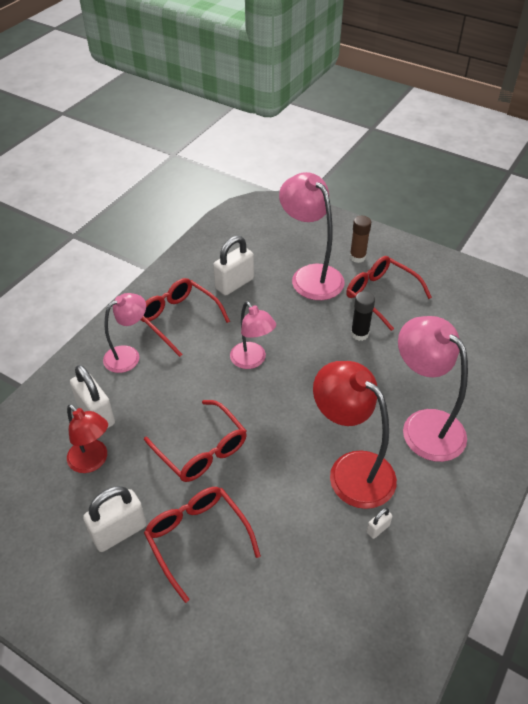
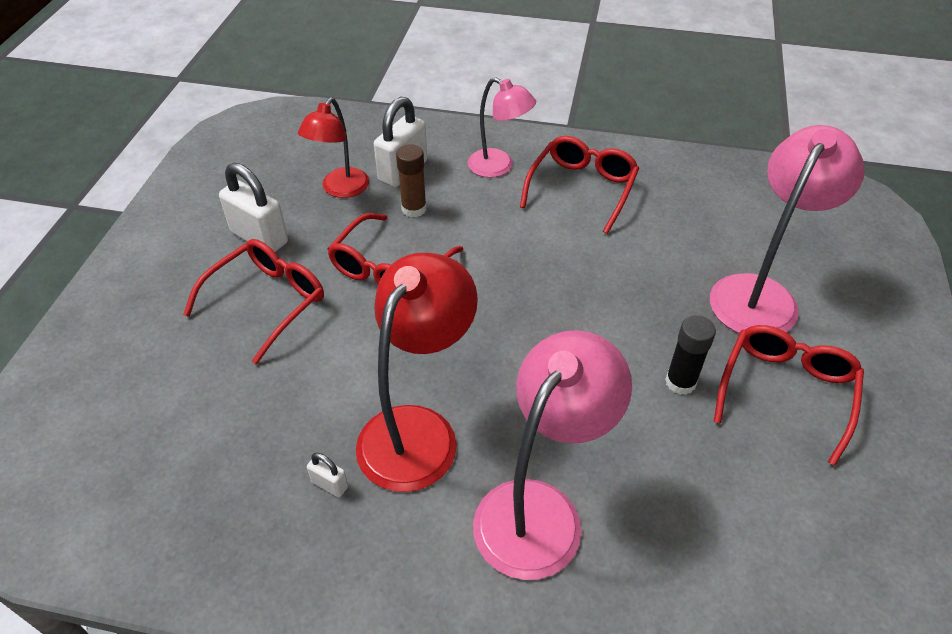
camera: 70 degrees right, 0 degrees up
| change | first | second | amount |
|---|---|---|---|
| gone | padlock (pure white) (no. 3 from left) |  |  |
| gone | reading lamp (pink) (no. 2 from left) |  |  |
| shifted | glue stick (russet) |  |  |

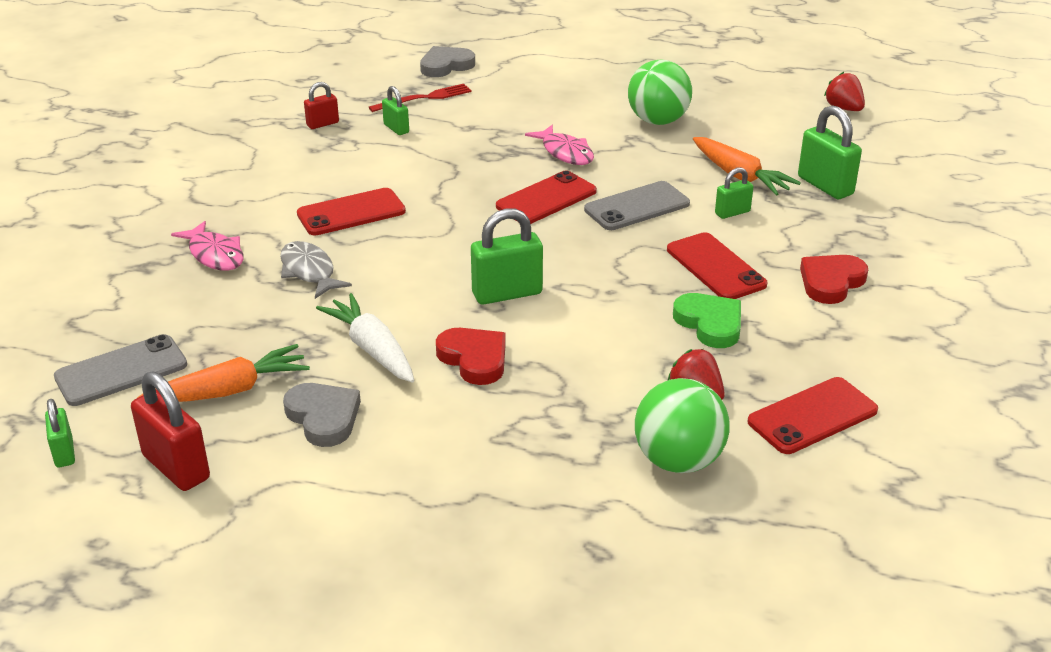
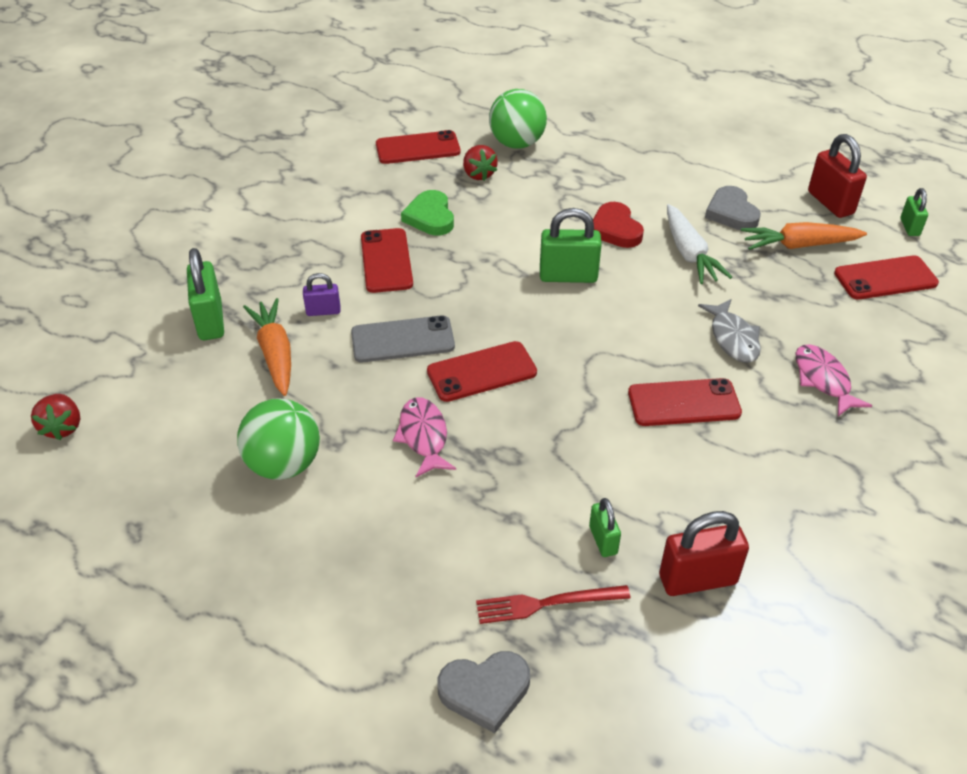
camera: 160 degrees left, 10 degrees up
| change | first | second | amount |
|---|---|---|---|
| gone | heart (red) (no. 2 from left) |  |  |
| repainted | smartphone (gray) (no. 1 from left) | smartphone (red) (no. 5 from left) |  |
| repainted | padlock (emerald) (no. 4 from left) | padlock (royal purple) |  |
| scaled | padlock (red) (no. 2 from left in the first image) | padlock (red) (no. 1 from left) | x1.75 |

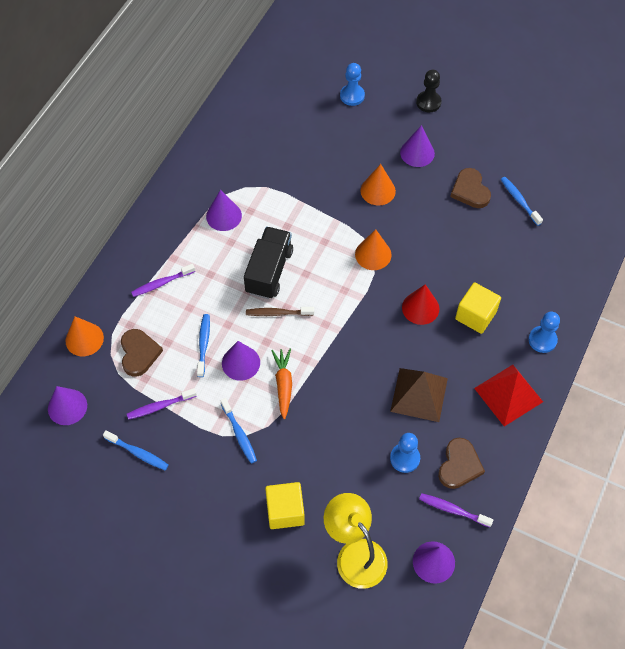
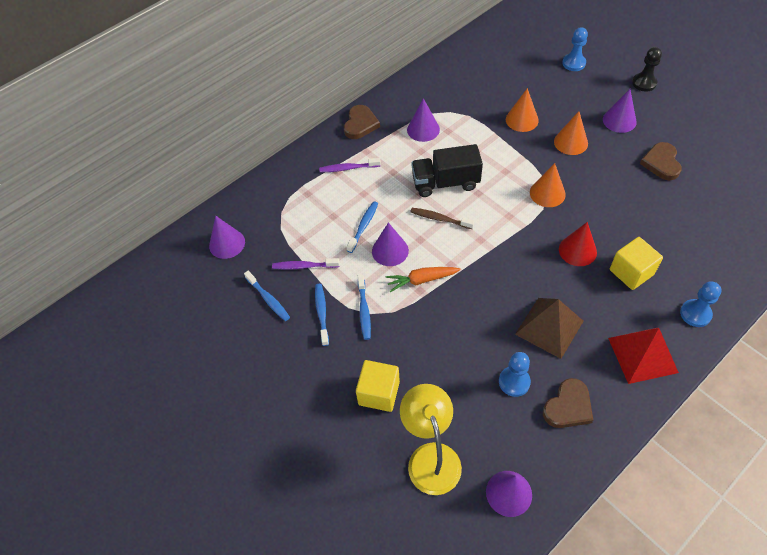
camera: 25 degrees right, 5 degrees down
| change | first | second | amount |
|---|---|---|---|
| gone | toothbrush (royal purple) (no. 3 from left) |  |  |
| shifted | cone shape (orange) (no. 1 from left) |  |  |
| shifted | heart (russet) (no. 1 from left) |  |  |
| shifted | toothbrush (royal blue) (no. 4 from left in the first image) | toothbrush (royal blue) (no. 2 from left) |  |
| rotated | toy truck (jet-black) |  | 135 degrees counterclockwise |
| rotated | toy carrot (orange) |  | 120 degrees counterclockwise |

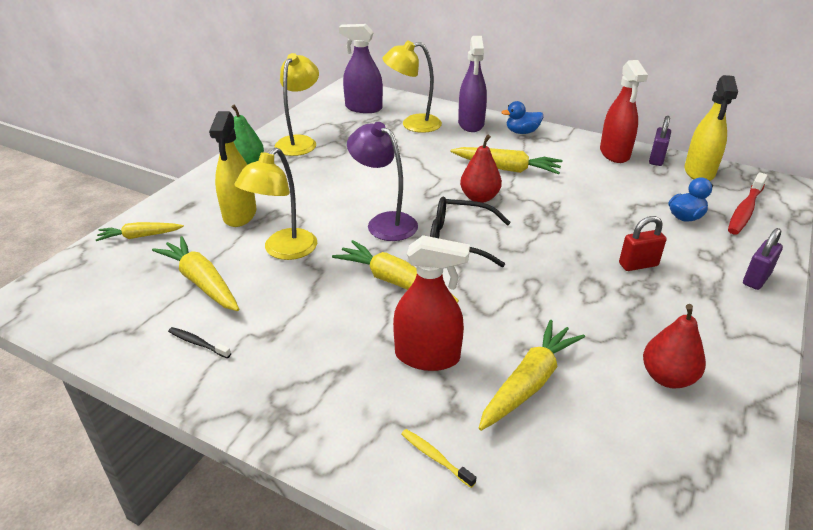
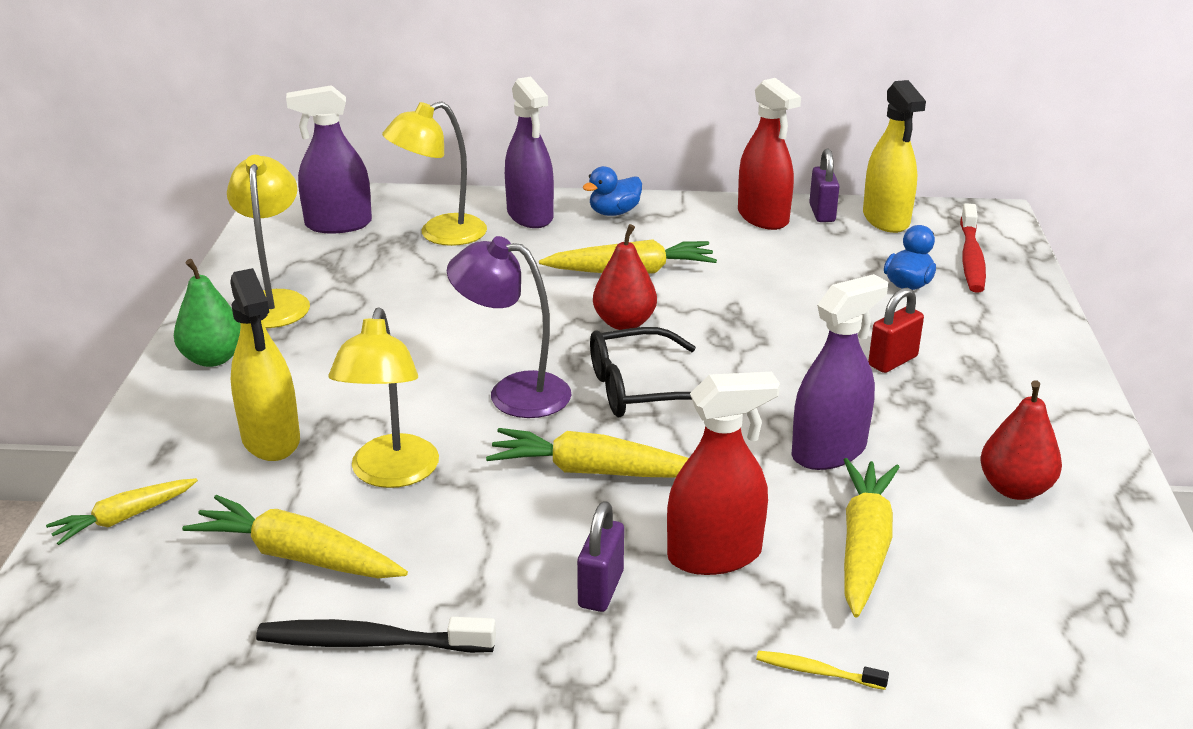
camera: 25 degrees left, 5 degrees down
| change | first | second | amount |
|---|---|---|---|
| new |  | spray cleaner (royal purple) (no. 3 from left) |  |
| shifted | padlock (royal purple) (no. 2 from left in the first image) | padlock (royal purple) (no. 1 from left) |  |
| scaled | toothbrush (jet-black) |  | x1.88 |

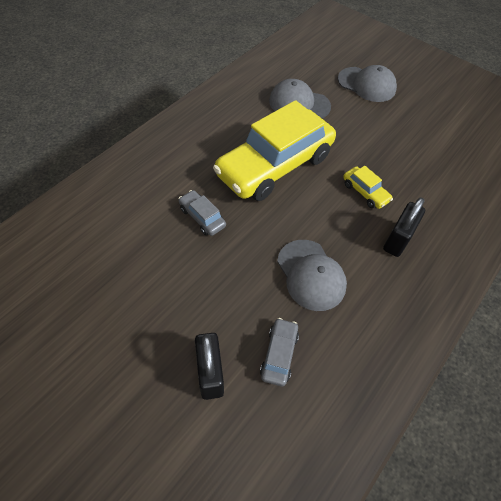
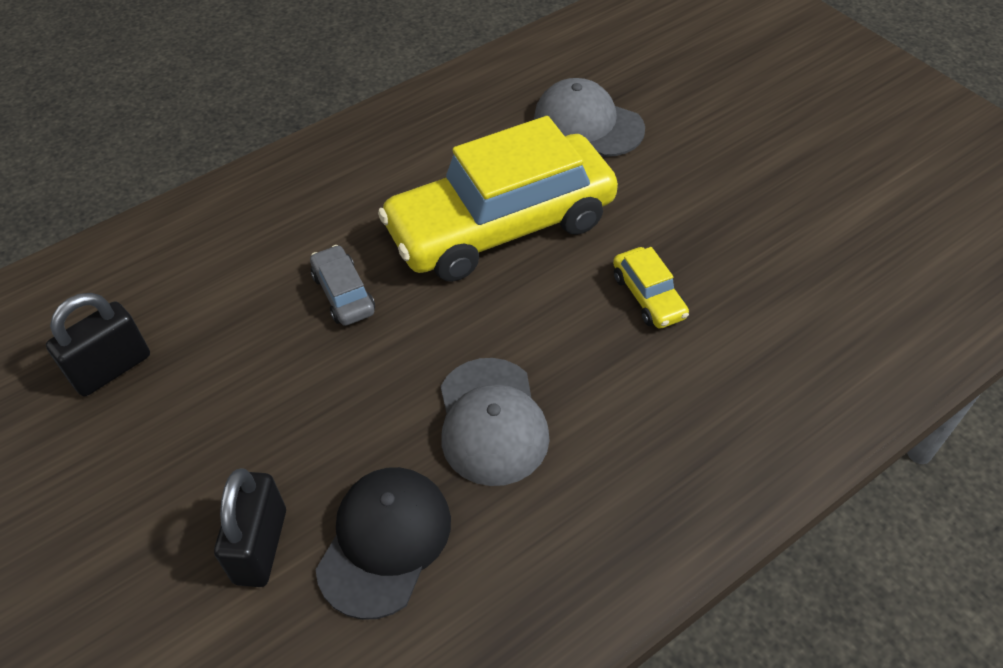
camera: 20 degrees right, 5 degrees down
| change | first | second | amount |
|---|---|---|---|
| gone | peaked cap (gray) (no. 3 from left) |  |  |
| shifted | padlock (jet-black) (no. 2 from left in the first image) | padlock (jet-black) (no. 1 from left) |  |
| swapped | toy car (gray) (no. 2 from left) | peaked cap (jet-black) |  |

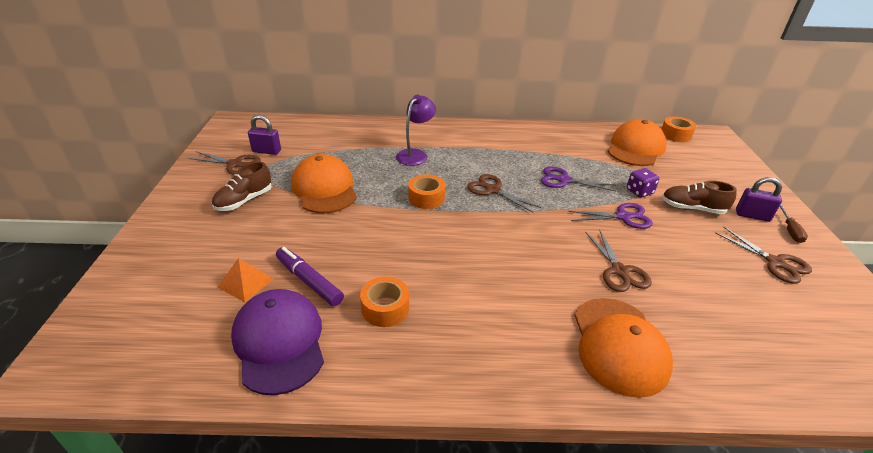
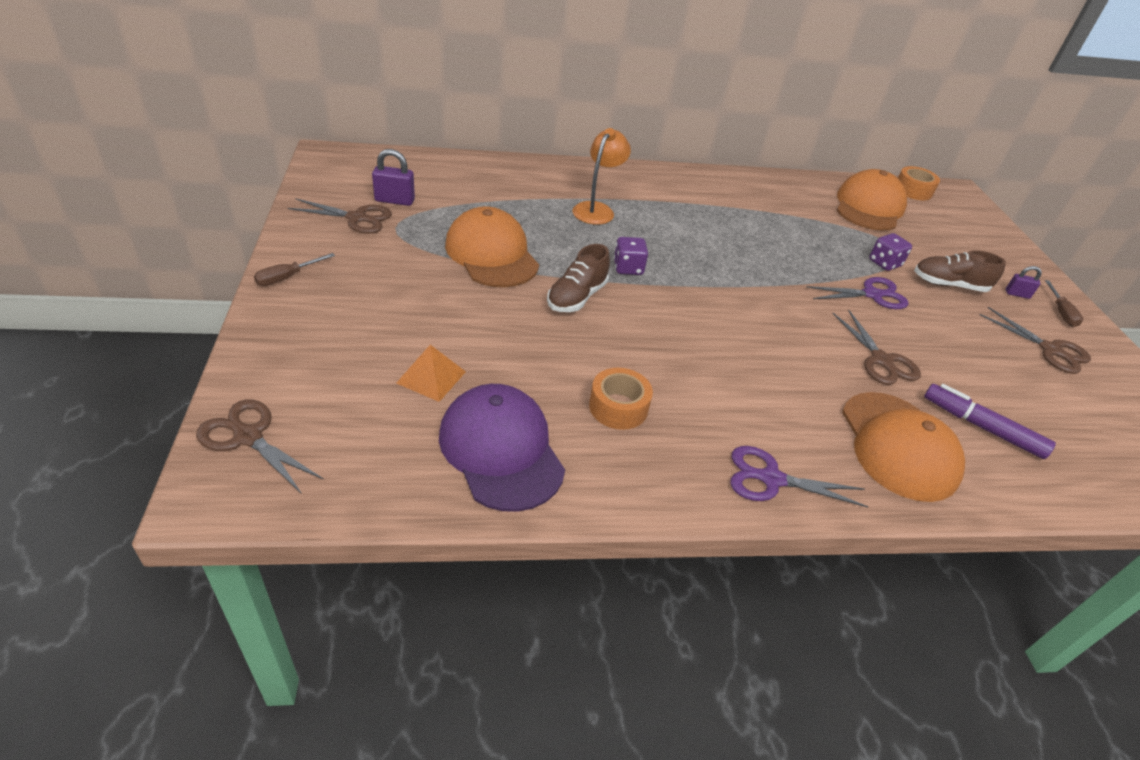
camera: 10 degrees left, 5 degrees up
| change | first | second | amount |
|---|---|---|---|
| new |  | screwdriver (russet) (no. 1 from left) |  |
| shifted | sneaker (russet) (no. 1 from left) |  |  |
| shifted | marker (royal purple) |  |  |
| shifted | scissors (russet) (no. 2 from left in the first image) | scissors (russet) (no. 1 from left) |  |
| shifted | scissors (royal purple) (no. 1 from left) |  |  |
| swapped | sticky tape (orange) (no. 2 from left) | dice (royal purple) (no. 1 from left) |  |
| repainted | reading lamp (royal purple) | reading lamp (orange) |  |
| scaled | padlock (royal purple) (no. 2 from left) |  | x0.62 |

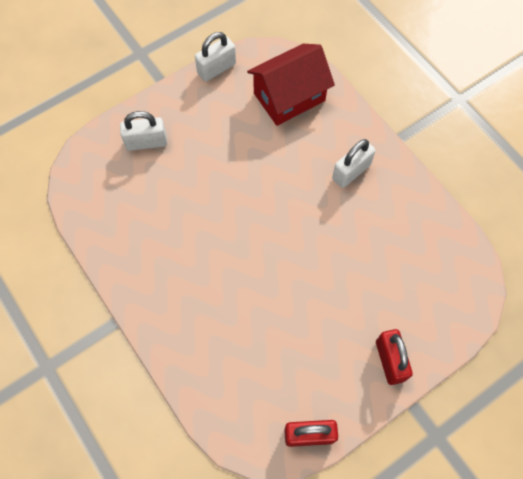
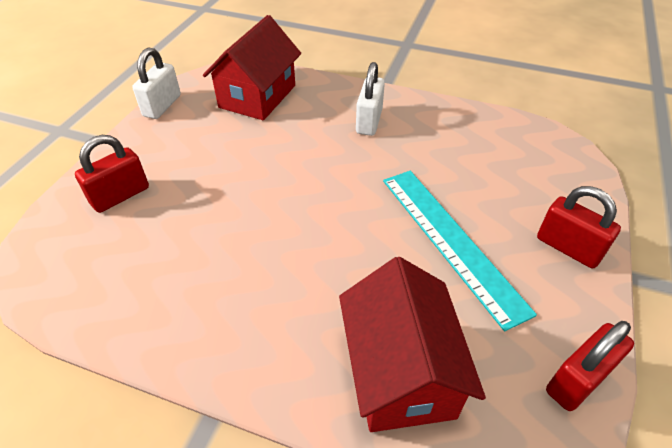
camera: 35 degrees left, 20 degrees down
| change | first | second | amount |
|---|---|---|---|
| new |  | toy house (red) (no. 2 from left) |  |
| new |  | measuring stick (aqua) |  |
| repainted | padlock (pure white) (no. 1 from left) | padlock (red) (no. 1 from left) |  |

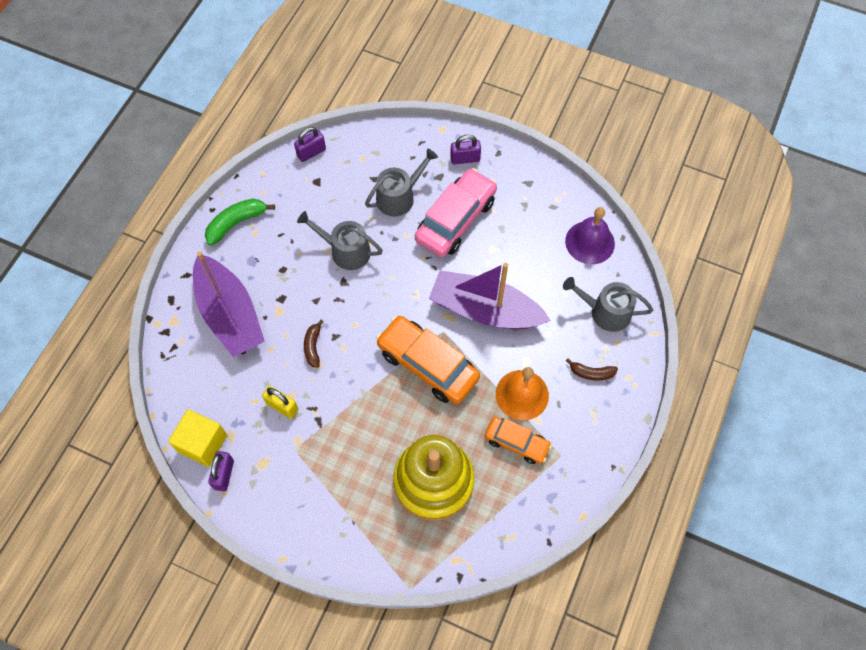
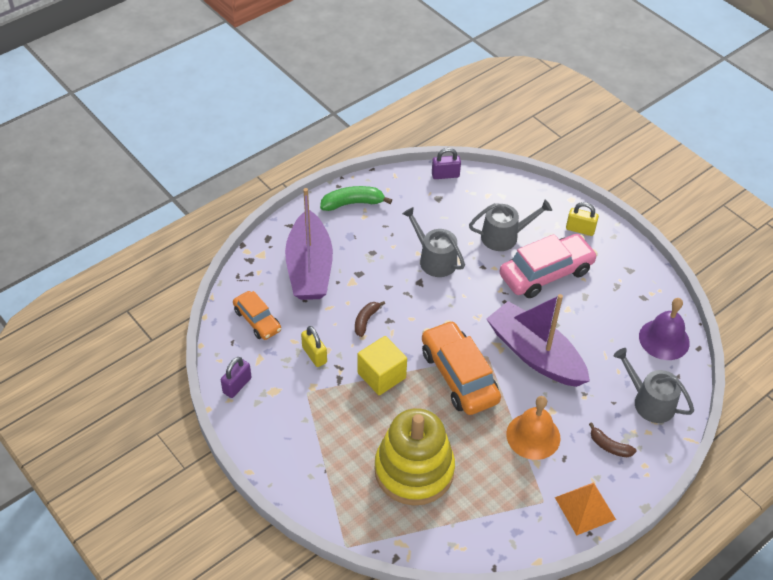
camera: 25 degrees right, 15 degrees down
| change | first | second | amount |
|---|---|---|---|
| new |  | pyramid shape (orange) |  |
| shifted | cube (yellow) |  |  |
| shifted | toy car (orange) (no. 2 from left in the first image) | toy car (orange) (no. 1 from left) |  |
| repainted | padlock (royal purple) (no. 3 from left) | padlock (yellow) (no. 2 from left) |  |

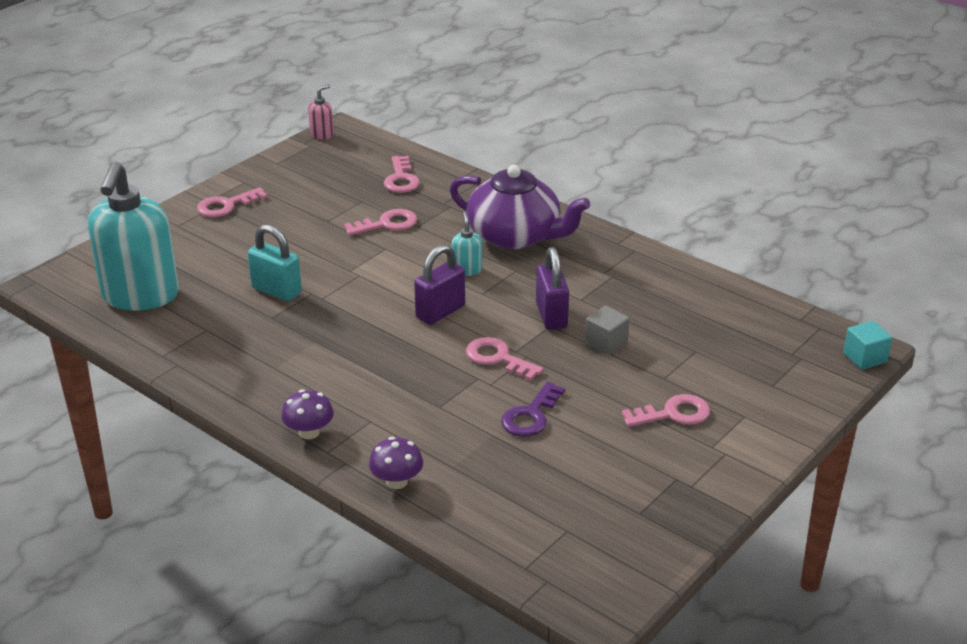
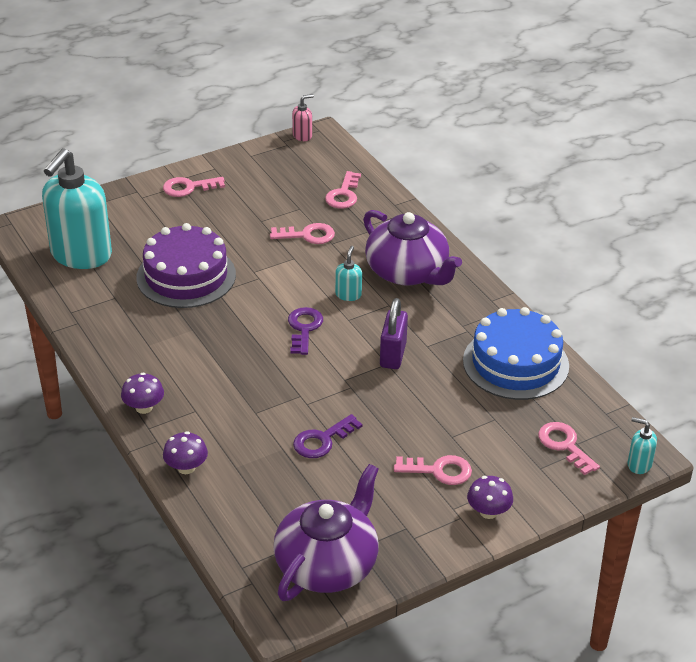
camera: 20 degrees right, 5 degrees up
| change | first | second | amount |
|---|---|---|---|
| gone | cube (gray) |  |  |
| new |  | china teapot (royal purple) (no. 1 from left) |  |
| new |  | gateau (royal blue) |  |
| new |  | toadstool (royal purple) (no. 3 from left) |  |
| shifted | door key (pink) (no. 4 from left in the first image) | door key (pink) (no. 5 from left) |  |
| swapped | padlock (aqua) | gateau (royal purple) |  |
| swapped | padlock (royal purple) (no. 1 from left) | door key (royal purple) (no. 1 from left) |  |
| swapped | cube (aqua) | soap dispenser (aqua) (no. 3 from left) |  |

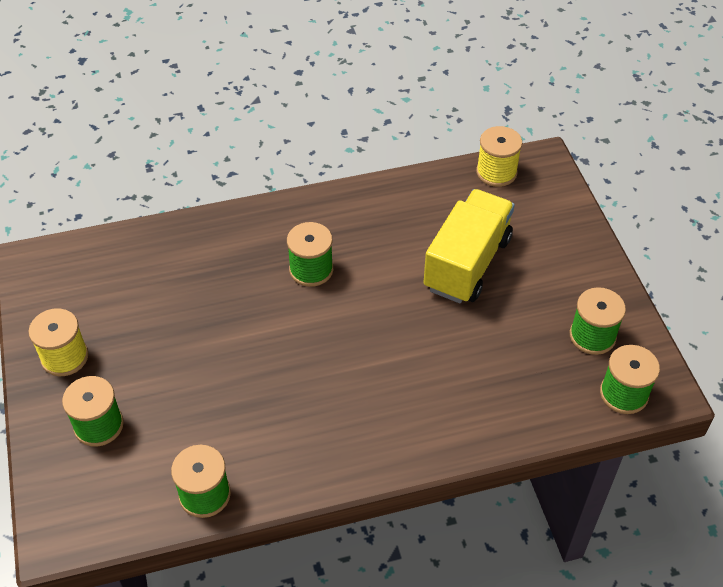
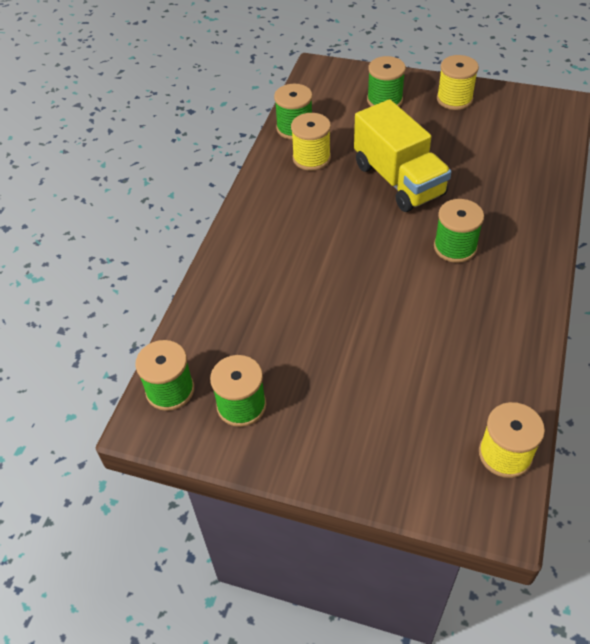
camera: 125 degrees right, 0 degrees up
| change | first | second | amount |
|---|---|---|---|
| new |  | reel of thread (yellow) (no. 1 from left) |  |
| shifted | toy truck (yellow) |  |  |

